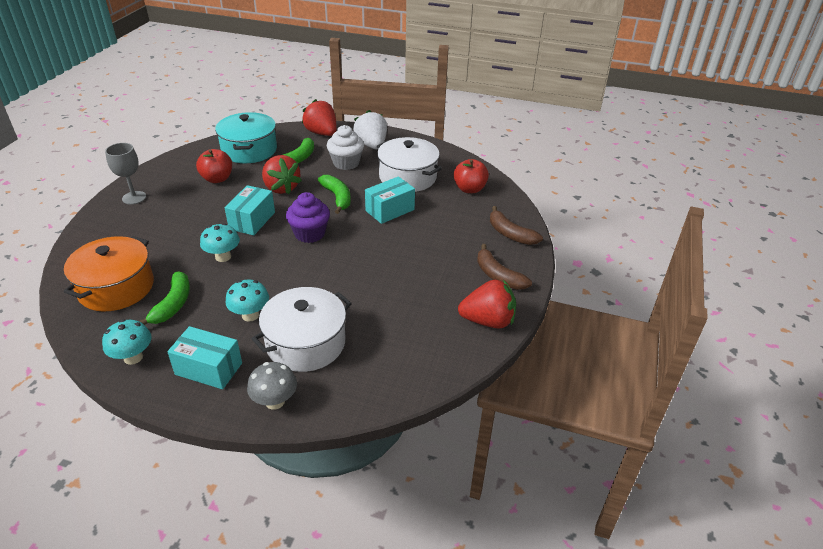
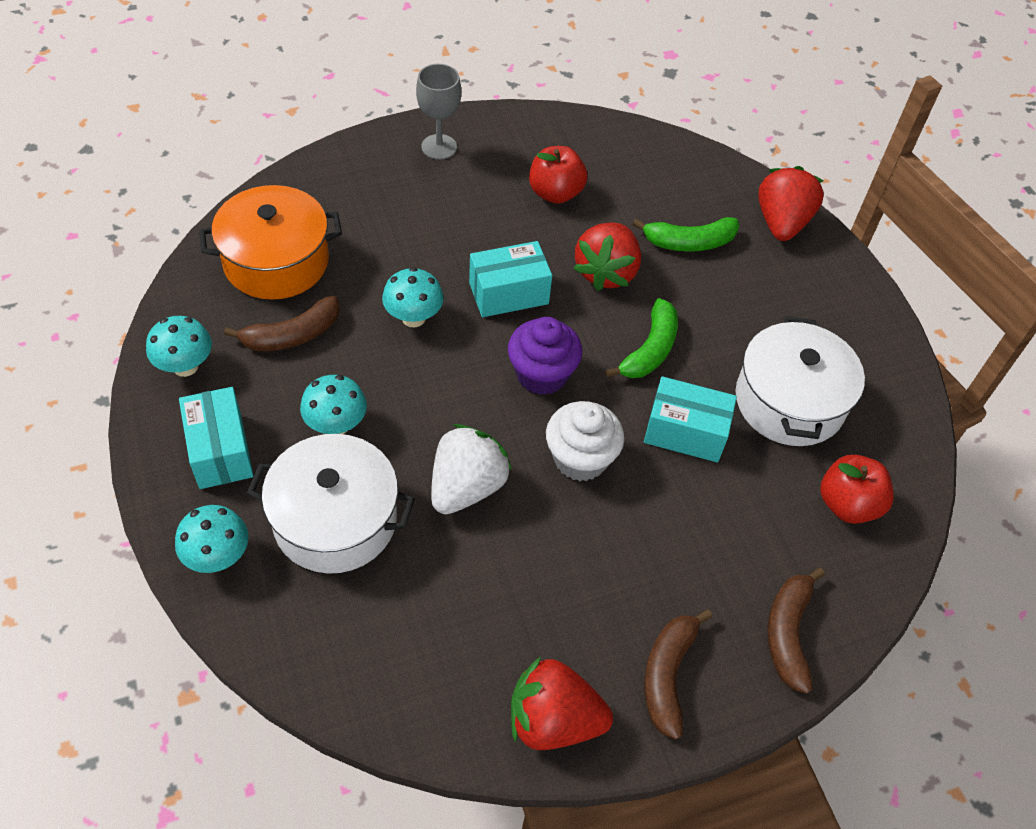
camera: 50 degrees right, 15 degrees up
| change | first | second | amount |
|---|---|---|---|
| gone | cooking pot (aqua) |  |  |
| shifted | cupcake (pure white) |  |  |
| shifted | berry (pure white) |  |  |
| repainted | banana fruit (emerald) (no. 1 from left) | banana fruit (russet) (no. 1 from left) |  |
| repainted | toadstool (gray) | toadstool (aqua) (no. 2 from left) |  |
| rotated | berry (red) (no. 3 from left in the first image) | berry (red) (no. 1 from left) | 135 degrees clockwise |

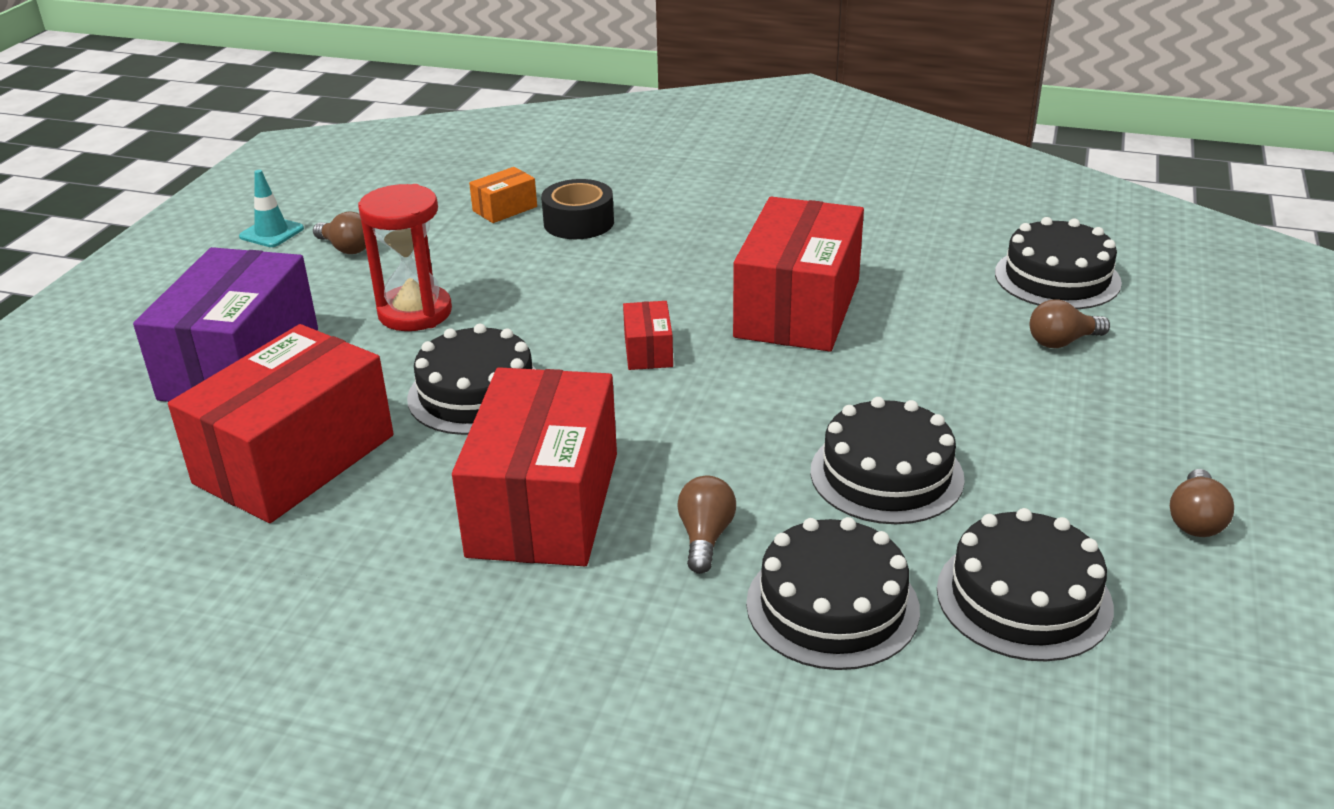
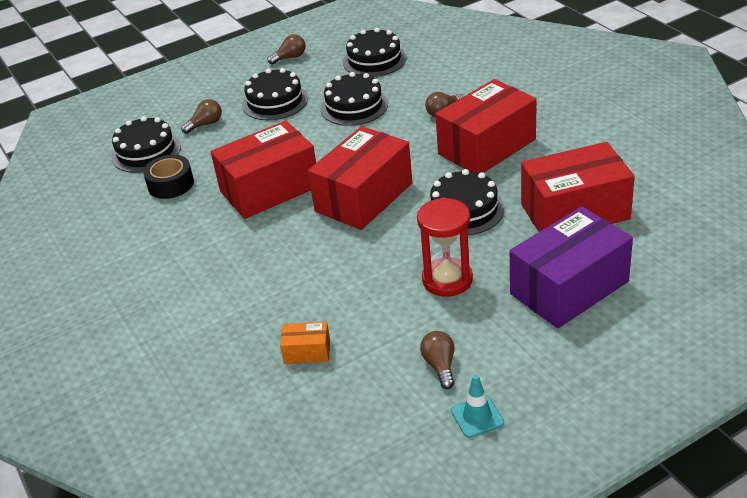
camera: 135 degrees left, 5 degrees up
| change | first | second | amount |
|---|---|---|---|
| shifted | sticky tape (jet-black) |  |  |
| shifted | gateau (jet-black) (no. 2 from left) |  |  |
| rotated | lightbulb (russet) (no. 3 from left in the first image) | lightbulb (russet) (no. 1 from left) | 60 degrees counterclockwise |
| scaled | parcel (red) (no. 3 from left in the first image) | parcel (red) (no. 2 from left) | x2.30 |

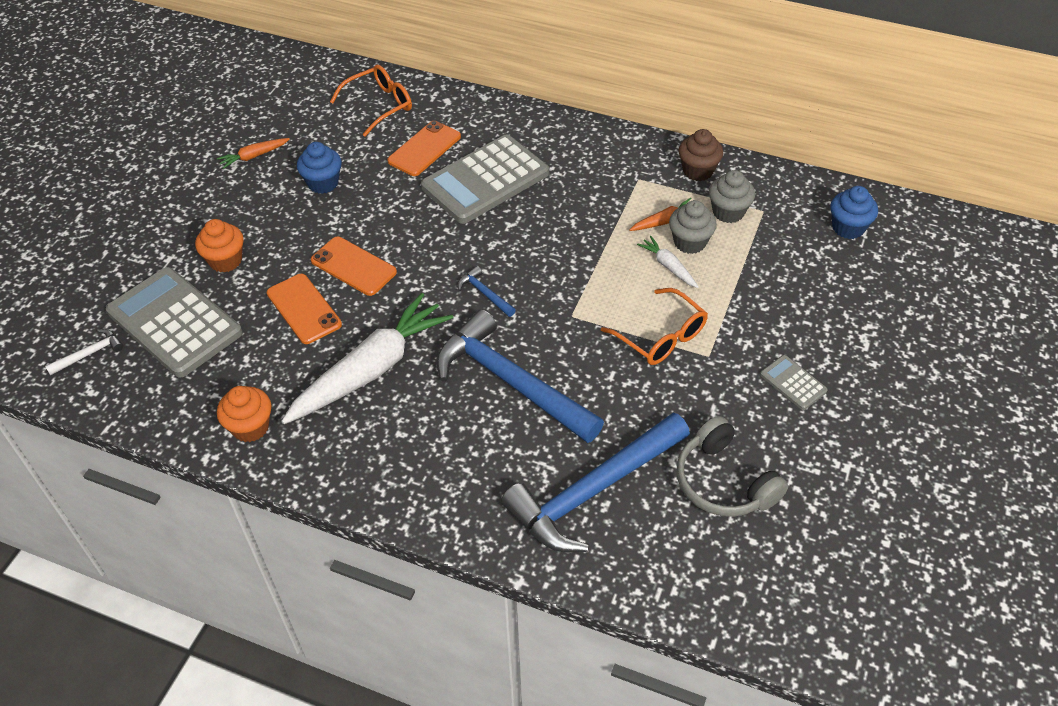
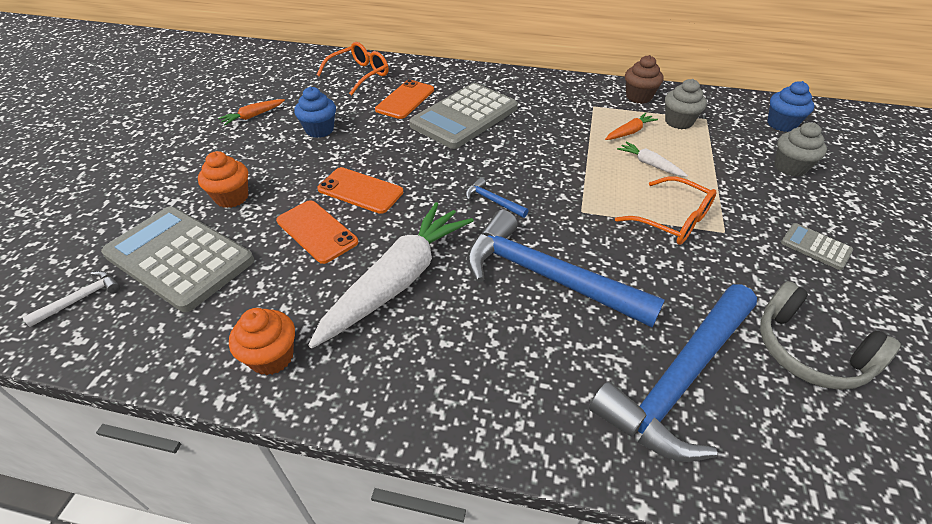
camera: 10 degrees left, 5 degrees down
| change | first | second | amount |
|---|---|---|---|
| shifted | cupcake (gray) (no. 1 from left in the first image) | cupcake (gray) (no. 2 from left) |  |

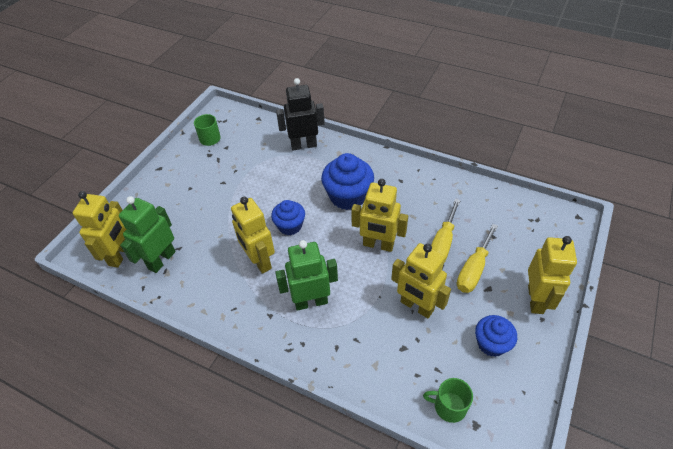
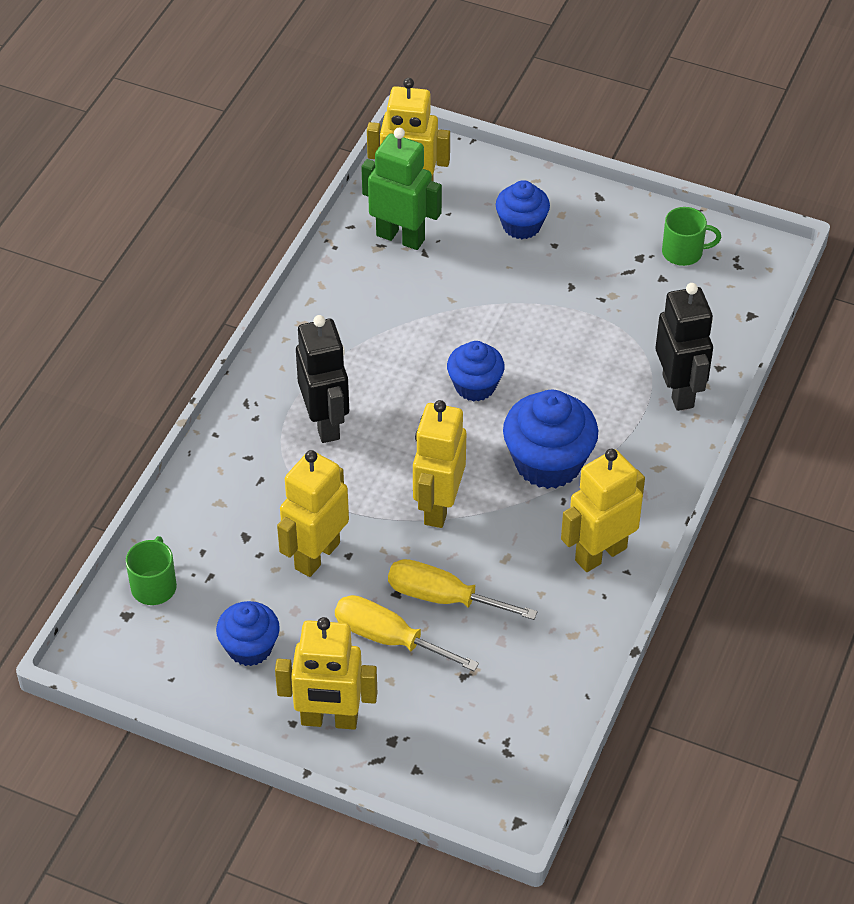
camera: 85 degrees right, 0 degrees up
| change | first | second | amount |
|---|---|---|---|
| new |  | cupcake (royal blue) (no. 3 from left) |  |
| shifted | robot figure (yellow) (no. 2 from left in the first image) | robot figure (yellow) (no. 5 from left) |  |
| repainted | robot figure (emerald) (no. 2 from left) | robot figure (jet-black) (no. 1 from left) |  |

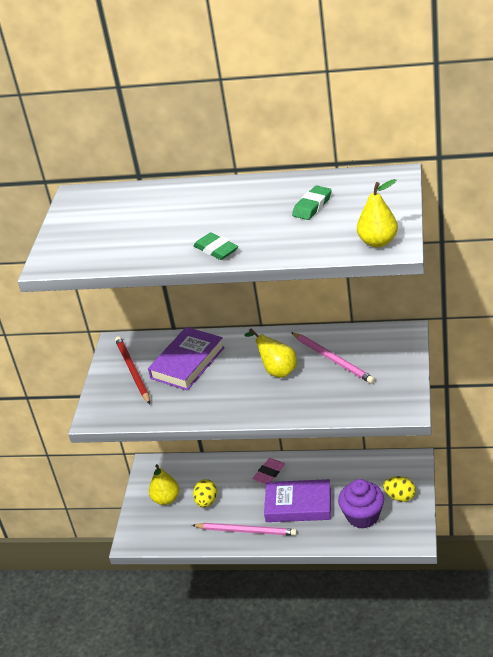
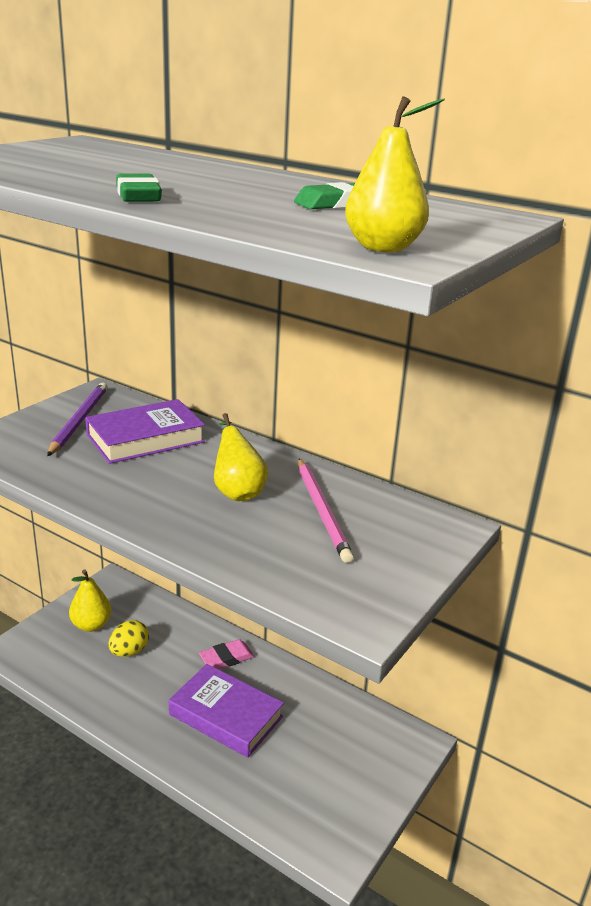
camera: 20 degrees right, 10 degrees down
| change | first | second | amount |
|---|---|---|---|
| gone | pencil (pink) (no. 1 from left) |  |  |
| gone | cupcake (royal purple) |  |  |
| gone | egg shape (yellow) (no. 2 from left) |  |  |
| repainted | pencil (red) | pencil (royal purple) |  |

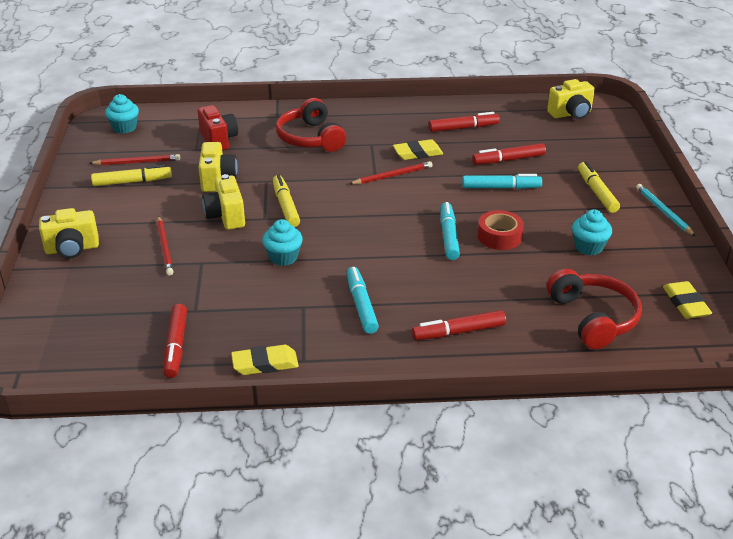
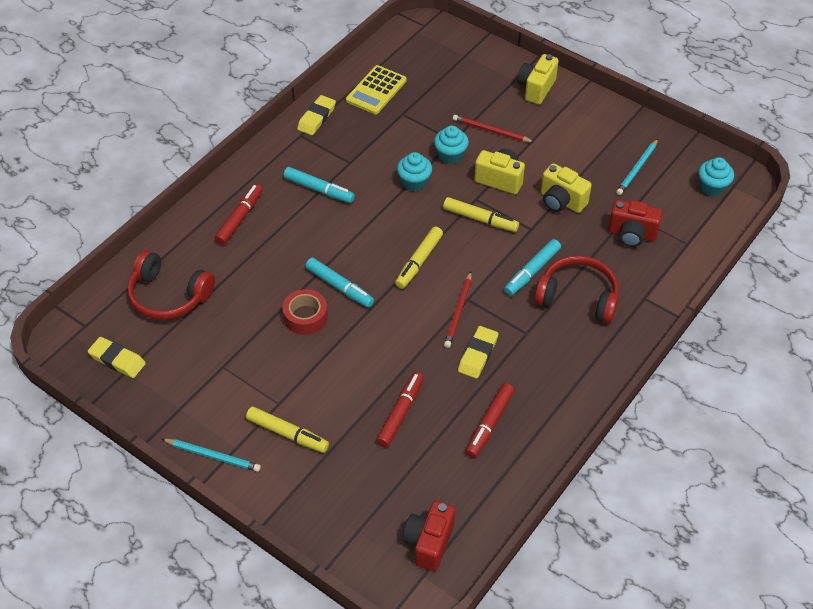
camera: 130 degrees right, 15 degrees up
| change | first | second | amount |
|---|---|---|---|
| shifted | marker (yellow) (no. 1 from left in the first image) | marker (yellow) (no. 2 from left) |  |
| shifted | marker (aqua) (no. 3 from left) |  |  |
| shifted | cupcake (aqua) (no. 3 from left in the first image) | cupcake (aqua) (no. 2 from left) |  |
| swapped | marker (red) (no. 1 from left) | calculator (yellow) |  |
| repainted | pencil (red) (no. 1 from left) | pencil (aqua) (no. 2 from left) |  |
| repainted | compact camera (yellow) (no. 4 from left) | compact camera (red) (no. 1 from left) |  |

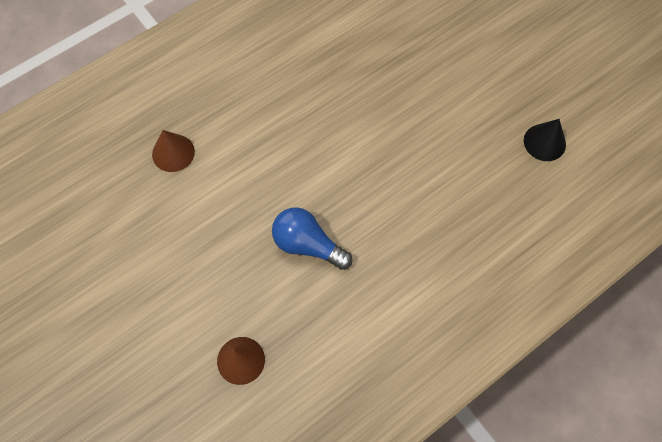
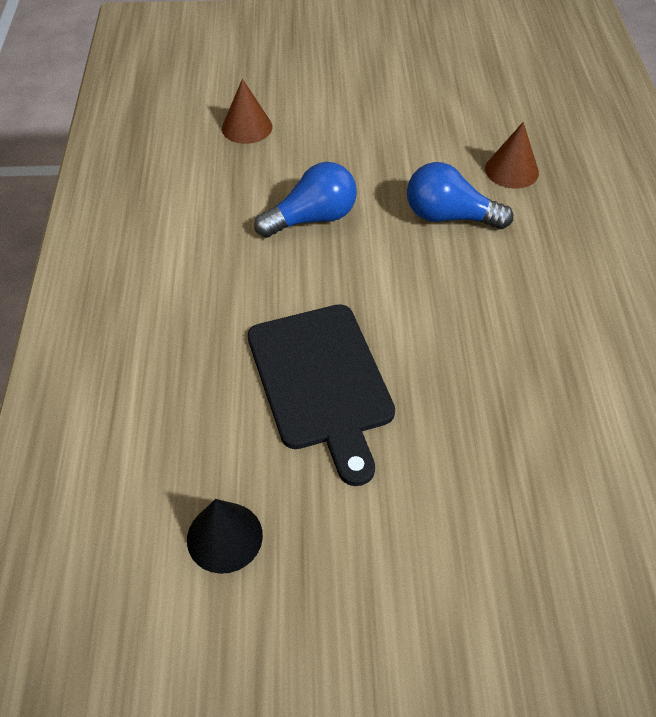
camera: 125 degrees right, 15 degrees down
| change | first | second | amount |
|---|---|---|---|
| new |  | cutting board (jet-black) |  |
| new |  | lightbulb (royal blue) (no. 2 from left) |  |

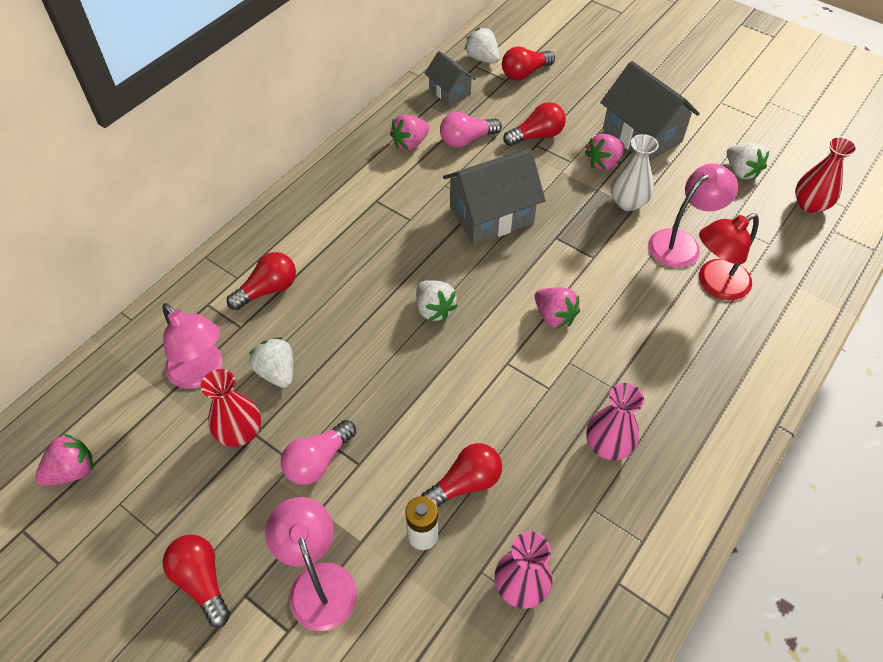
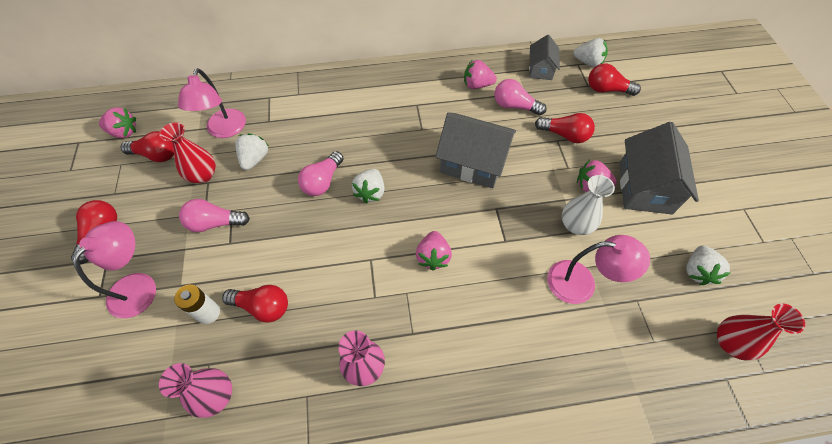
camera: 45 degrees right, 5 degrees up
| change | first | second | amount |
|---|---|---|---|
| gone | reading lamp (red) |  |  |
| new |  | lightbulb (pink) (no. 2 from left) |  |
| shifted | lightbulb (red) (no. 2 from left) |  |  |
| rotated | berry (pure white) (no. 3 from left) |  | 105 degrees clockwise |

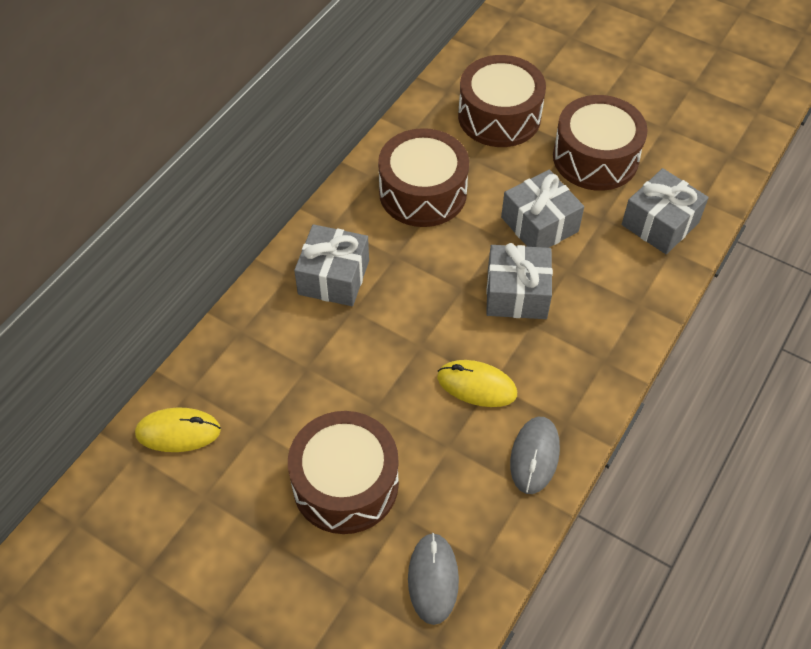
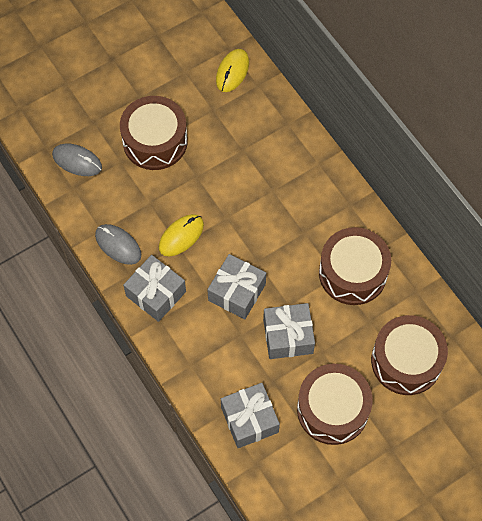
camera: 115 degrees right, 10 degrees up
| change | first | second | amount |
|---|---|---|---|
| shifted | present (gray) (no. 1 from left) |  |  |

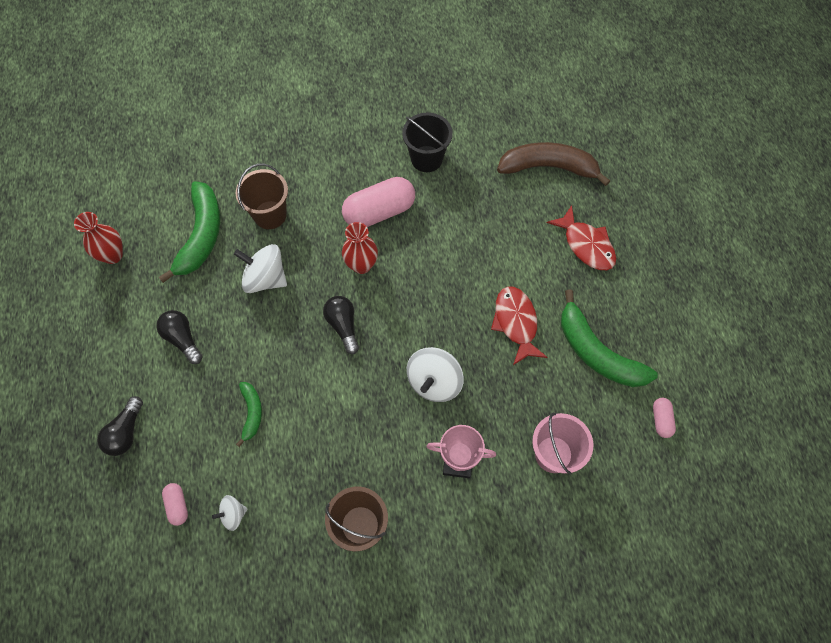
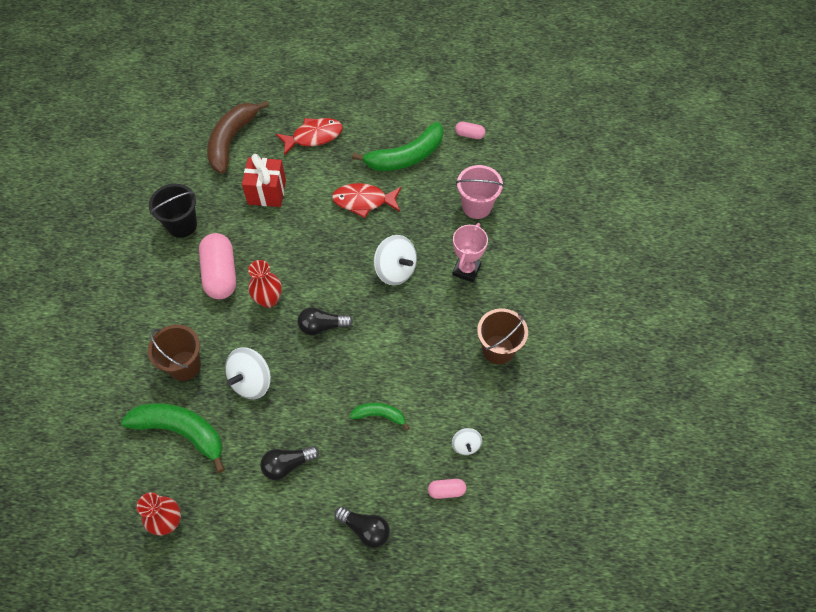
camera: 75 degrees left, 5 degrees down
| change | first | second | amount |
|---|---|---|---|
| new |  | present (red) |  |

